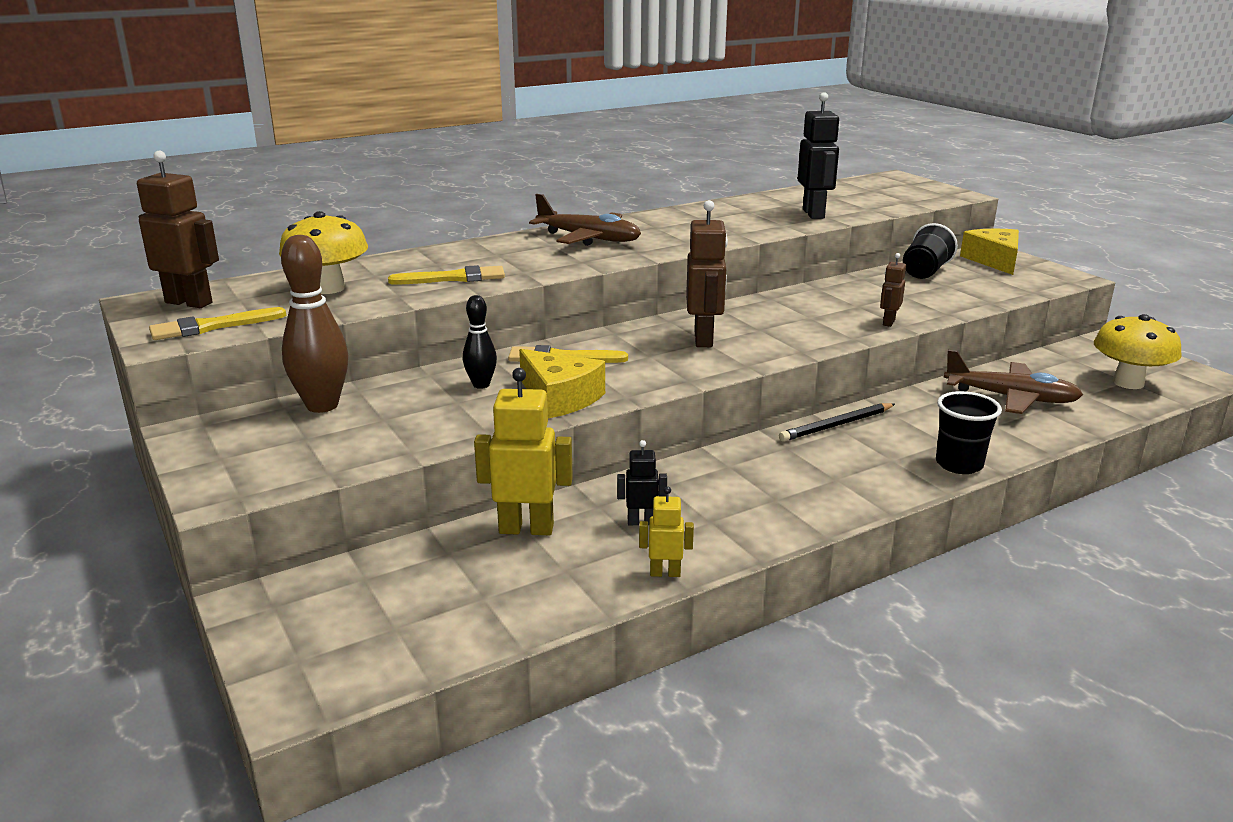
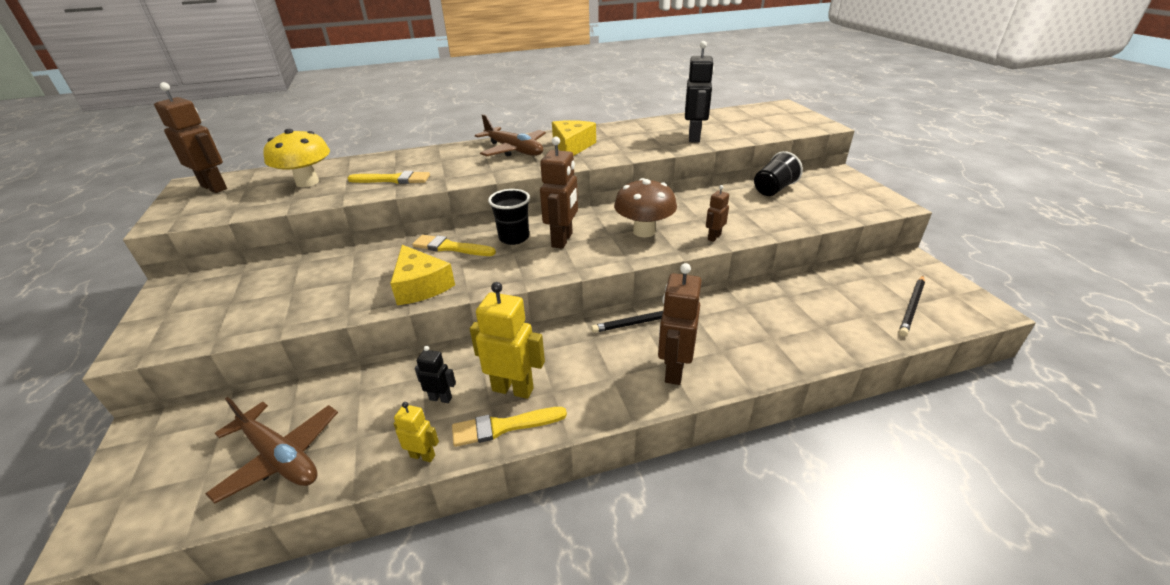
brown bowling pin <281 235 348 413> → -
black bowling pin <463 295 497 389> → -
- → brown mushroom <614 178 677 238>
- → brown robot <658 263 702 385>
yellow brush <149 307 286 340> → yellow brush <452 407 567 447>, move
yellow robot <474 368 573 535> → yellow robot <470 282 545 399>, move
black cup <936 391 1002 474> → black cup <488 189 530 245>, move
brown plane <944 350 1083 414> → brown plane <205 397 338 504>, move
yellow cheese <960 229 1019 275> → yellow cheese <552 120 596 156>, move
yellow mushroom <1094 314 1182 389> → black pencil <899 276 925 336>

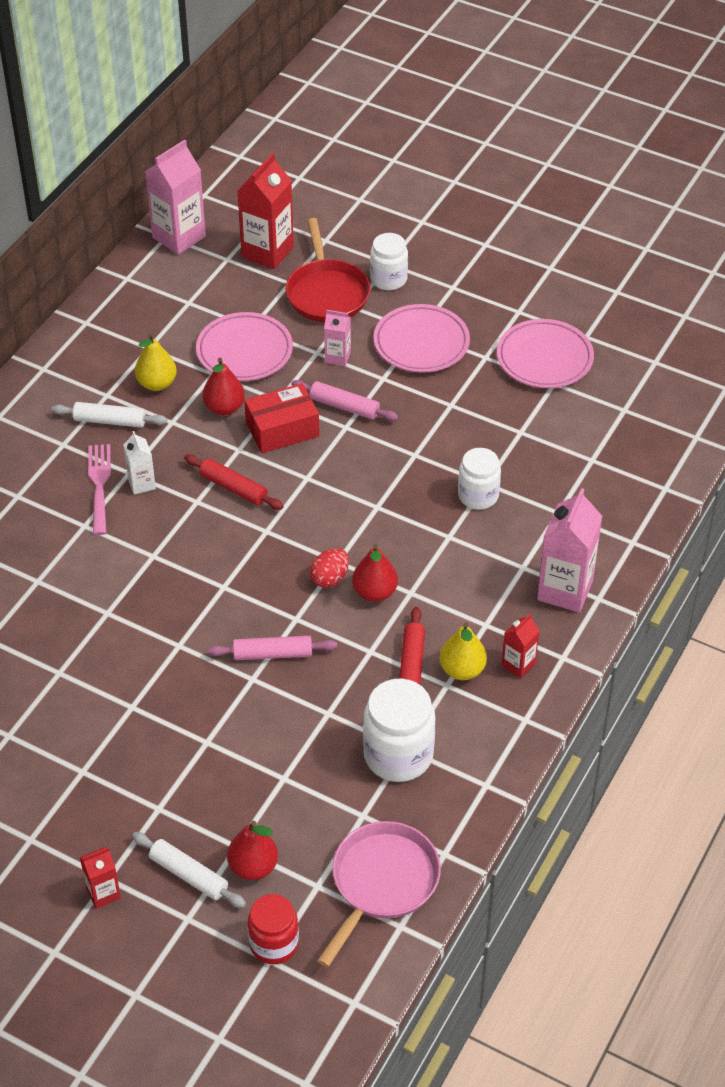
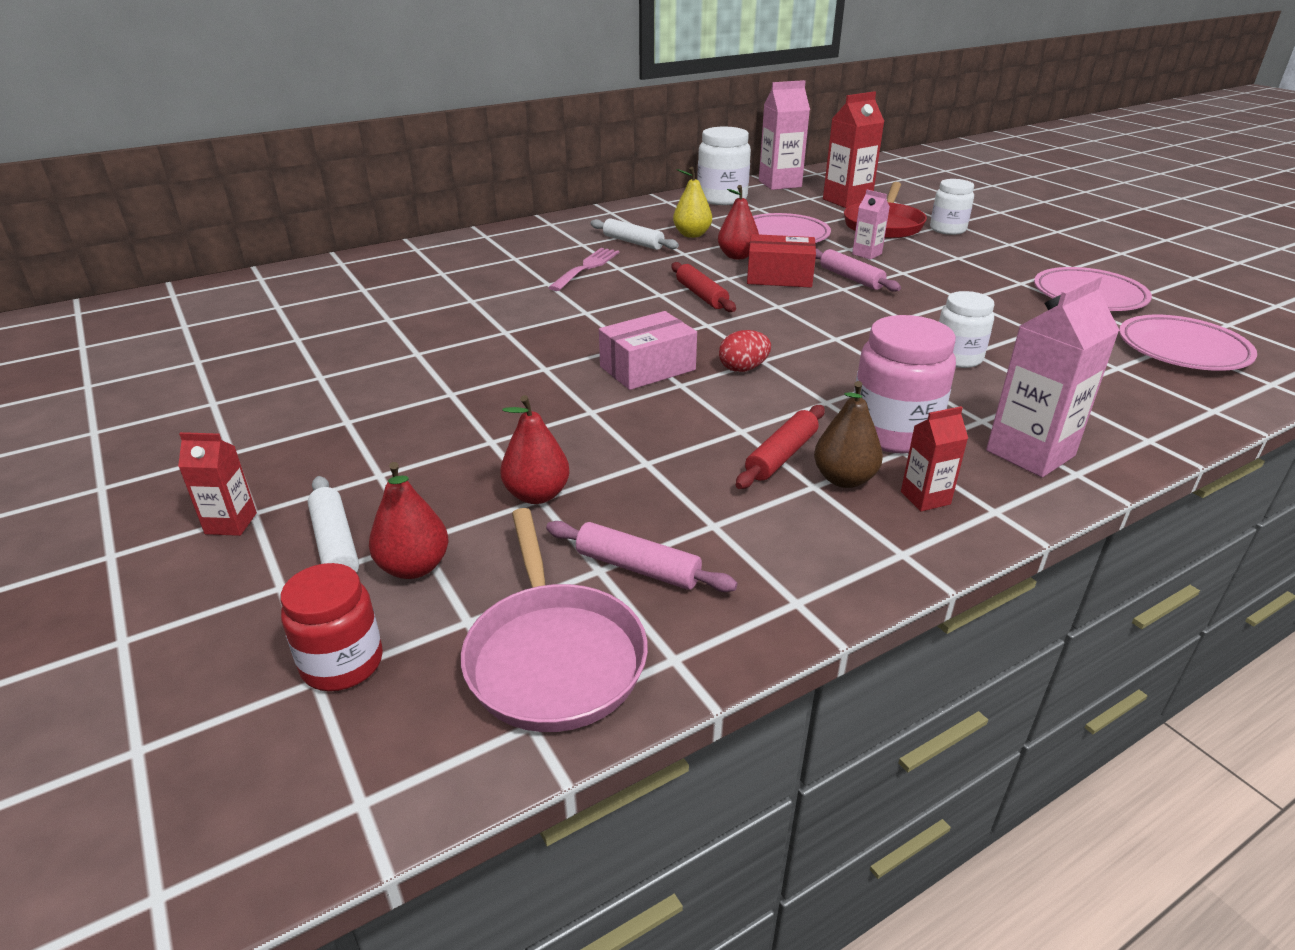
white carton <123 431 156 494> → -
- → pink box <599 311 697 390>
- → pink jar <854 315 956 454>
pink rolling pin <208 636 337 660> → pink rolling pin <546 521 737 592>, move
red pear <352 544 398 602> → red pear <500 395 570 504>, move
white jar <363 679 435 782> → white jar <697 127 751 205>, move
pink plate <374 304 470 372> → pink plate <1119 315 1257 371>, move
yellow pear <440 622 487 680> → brown pear <814 381 883 488>
pink pan <317 821 441 967> → pink pan <461 508 648 732>, 105 degrees clockwise

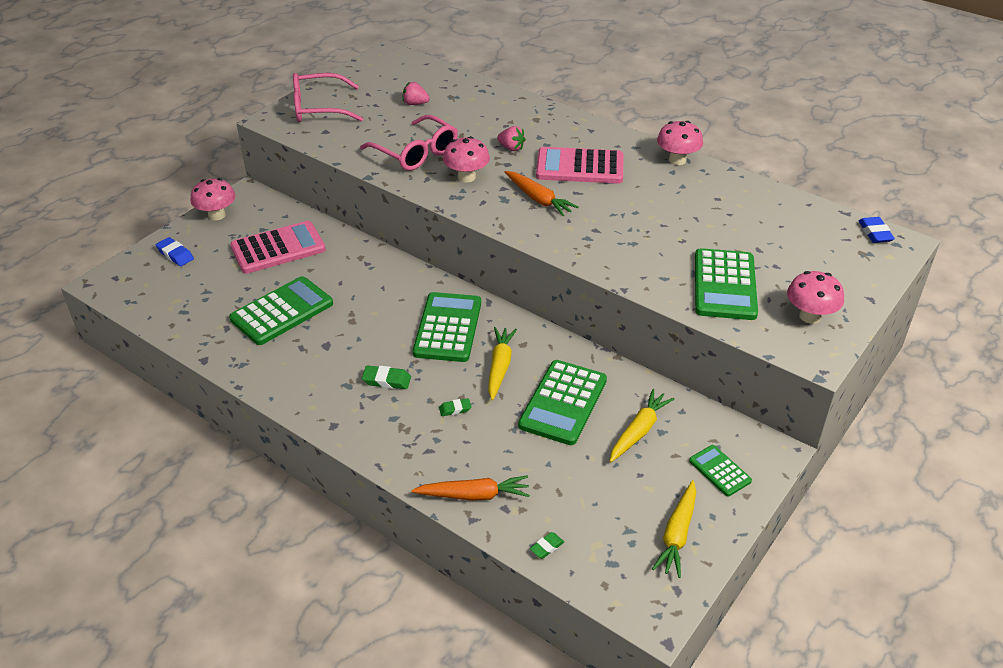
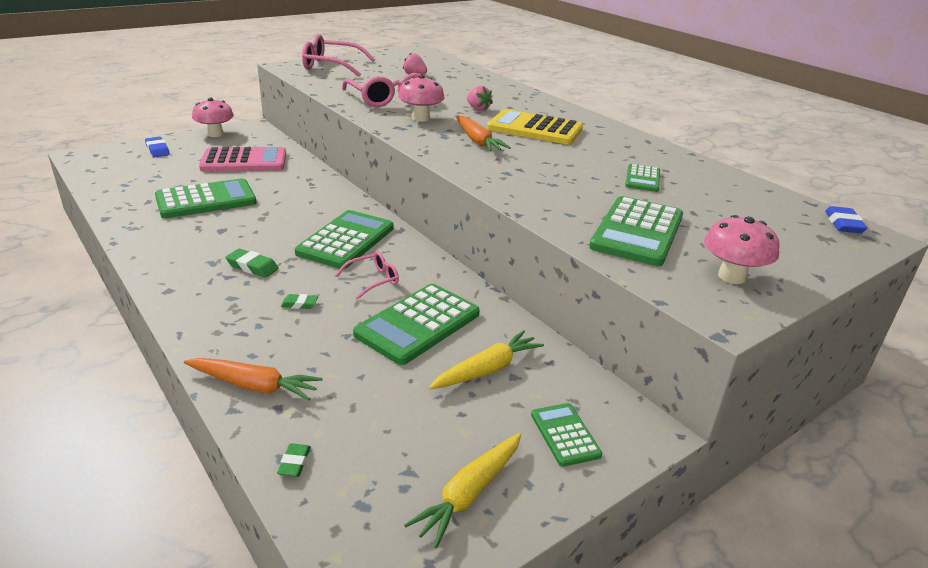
pink mushroom <657 121 703 165> → -
- → green calculator <625 164 660 192>
yellow carrot <488 327 517 400> → pink glasses <336 252 399 299>
pink calculator <536 147 623 184> → yellow calculator <487 109 583 145>
green eraser <530 532 564 559> → green eraser <277 443 311 477>, 60 degrees counterclockwise

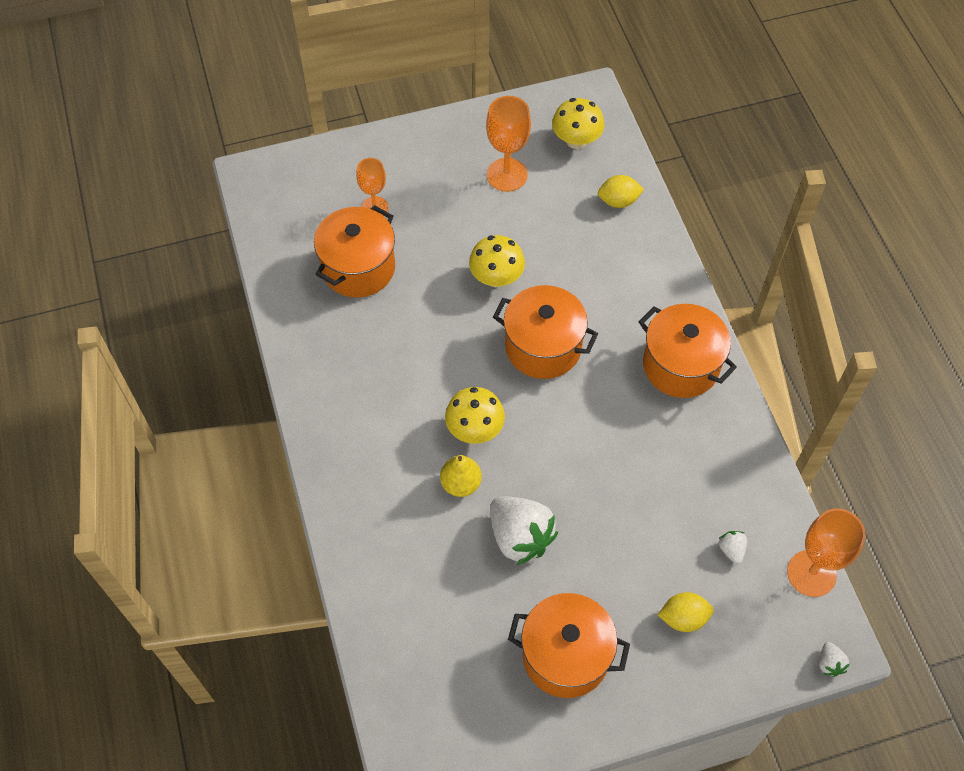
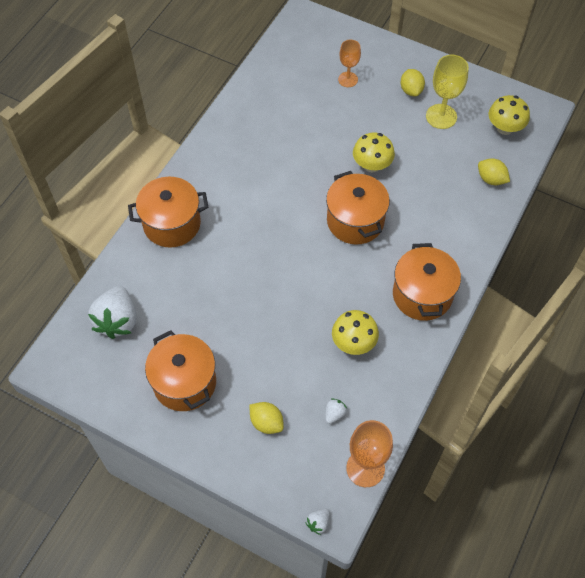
yellow pear <440 455 482 497> → -
- → yellow lemon <401 69 425 96>
orange pot <314 205 395 298> → orange pot <128 177 209 248>, move
yellow mushroom <445 387 505 444> → yellow mushroom <332 310 379 355>, move
white strawberry <490 496 558 565> → white strawberry <88 286 136 339>, move
orange goblet <486 96 531 192> → yellow goblet <426 55 469 129>

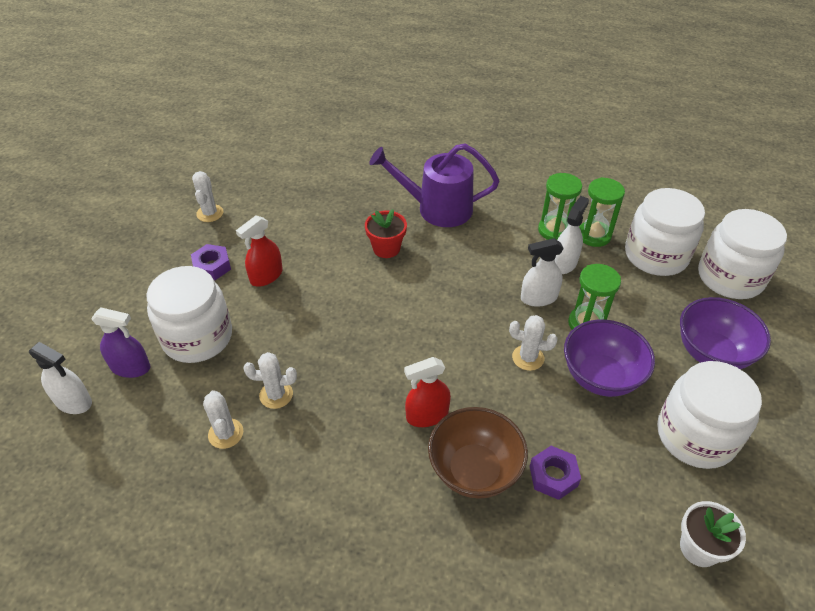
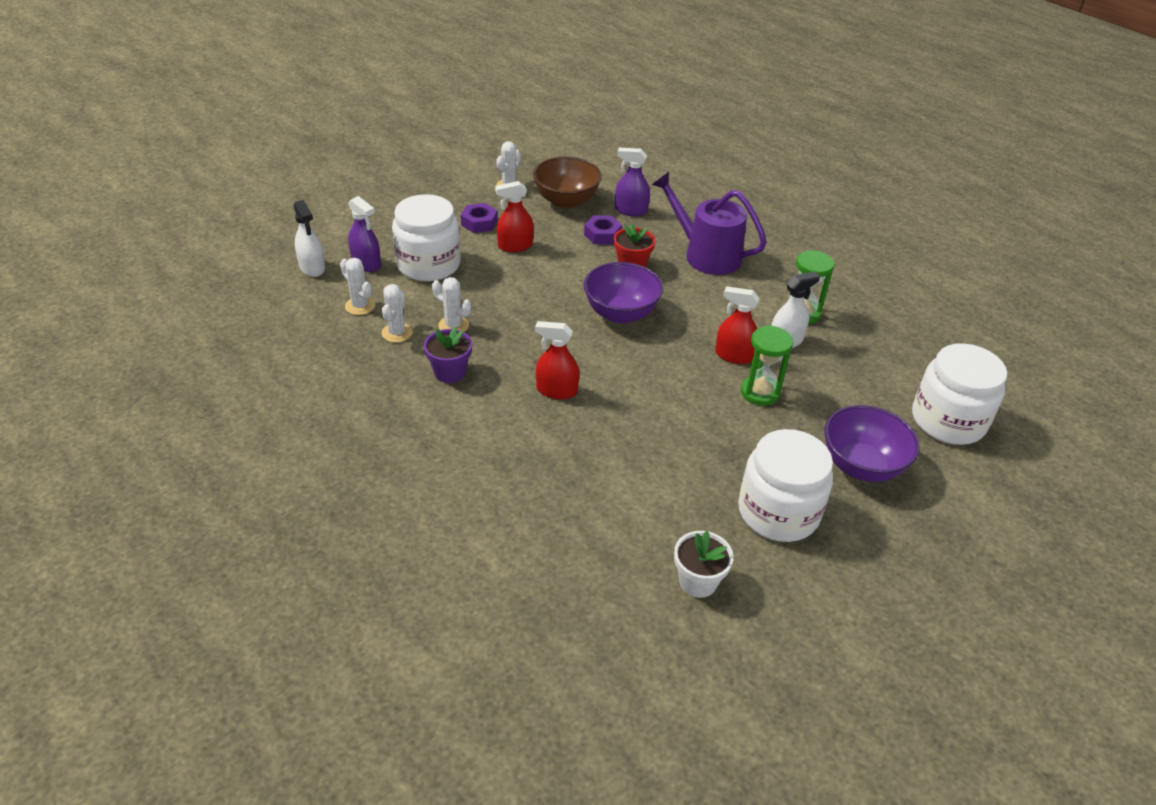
green hourglass <579 177 625 247> → -
white jar <625 188 705 276> → -
- → purple flower pot <424 327 472 383>
- → purple spray bottle <615 148 650 216>
brown bowl <428 407 528 499> → brown bowl <533 157 602 209>, move
white cactus <509 315 558 371> → white cactus <340 258 375 315>, move
purple nut <530 446 581 500> → purple nut <584 215 622 244>, move
purple bowl <564 319 655 397> → purple bowl <584 262 663 324>, move
white spray bottle <521 238 564 307> → red spray bottle <715 286 760 364>

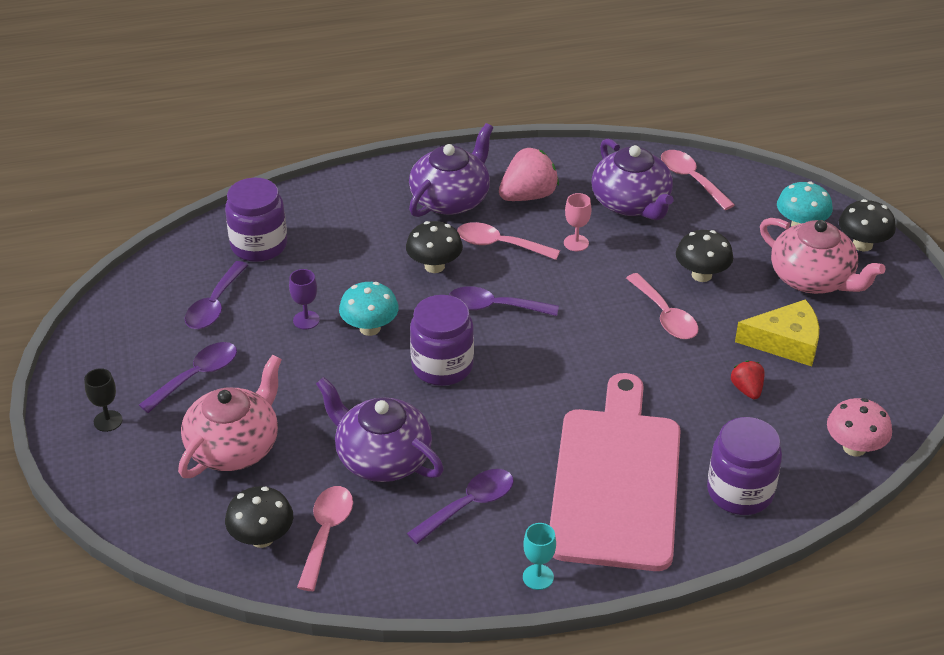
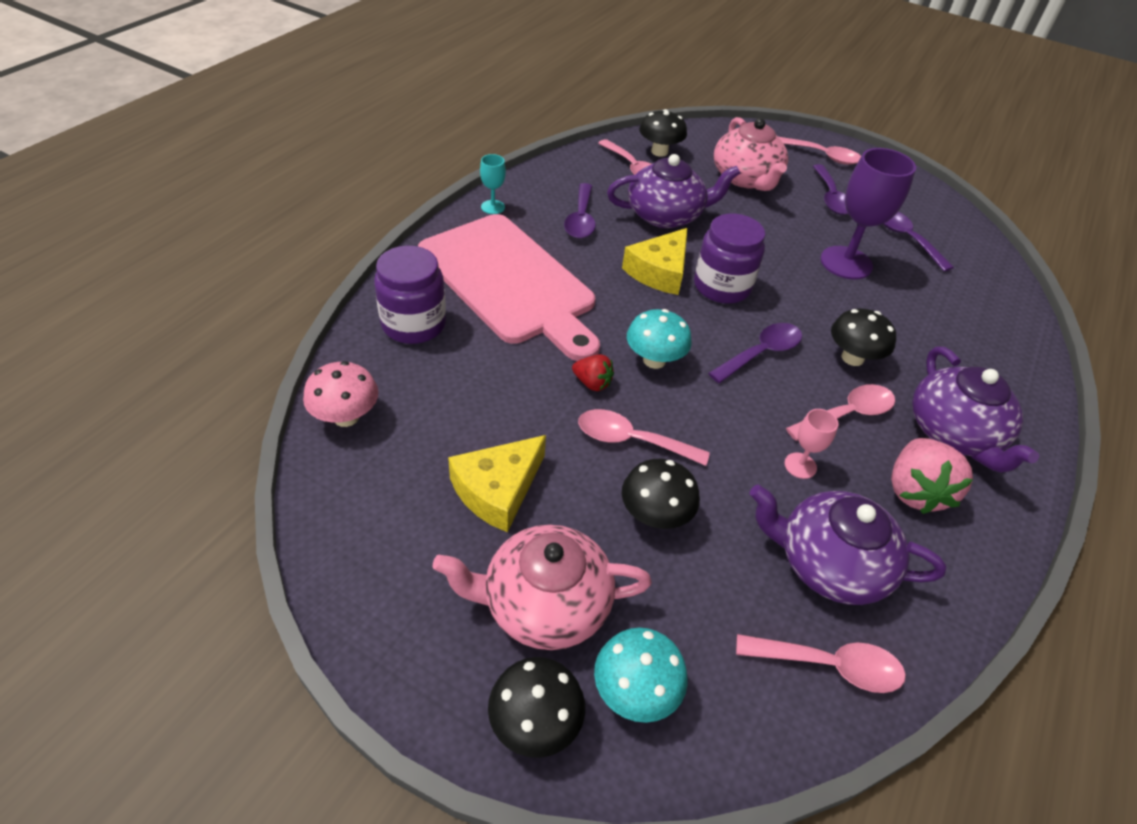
purple jar <225 178 287 262> → -
- → yellow cheese <622 228 688 295>
turquoise mushroom <339 282 399 336> → turquoise mushroom <627 309 692 369>, move
red strawberry <731 360 765 399> → red strawberry <572 354 614 391>, move
black goblet <84 368 122 432> → pink spoon <779 137 861 165>
purple goblet <289 269 320 329> → purple goblet <820 148 916 280>, x2.09

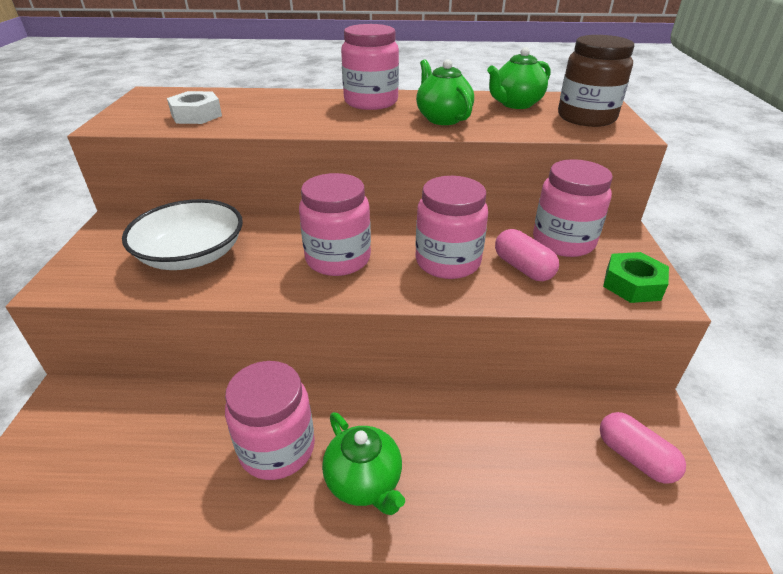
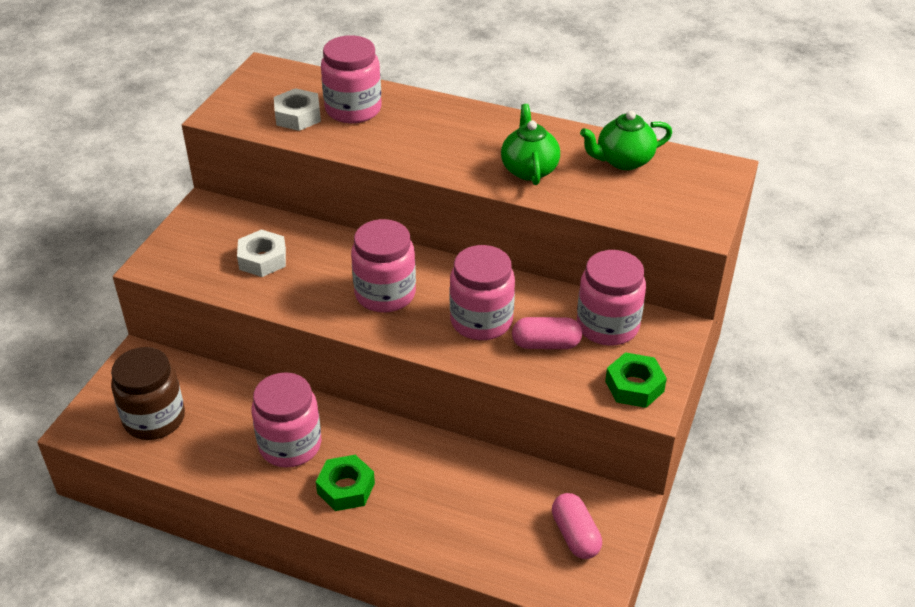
pink jar <341 24 399 110> → pink jar <321 35 382 123>, move
brown jar <558 35 634 127> → brown jar <111 347 185 440>, move
white bowl <122 199 243 270> → white nut <237 229 286 277>
green teapot <322 412 405 515> → green nut <316 455 375 511>
pink capsule <495 229 559 281> → pink capsule <512 317 582 349>, 75 degrees counterclockwise

